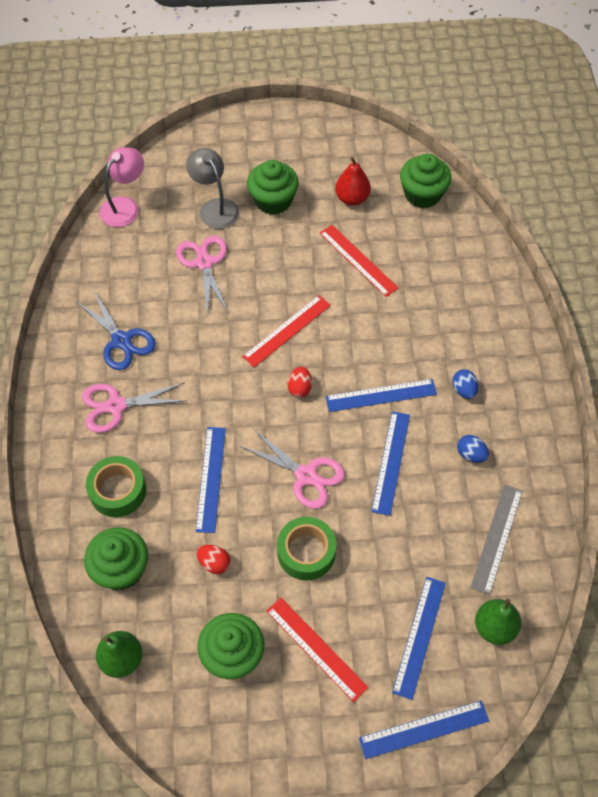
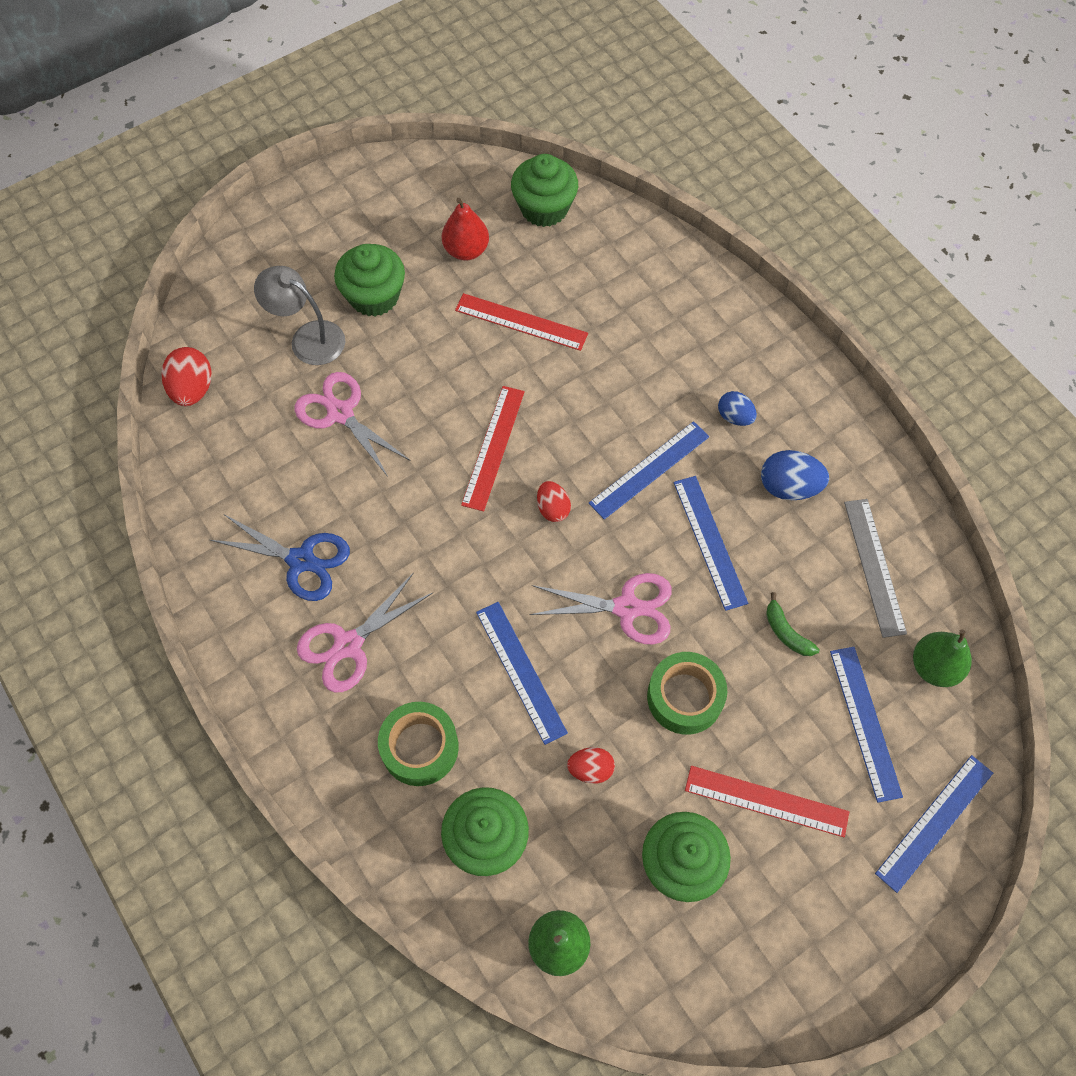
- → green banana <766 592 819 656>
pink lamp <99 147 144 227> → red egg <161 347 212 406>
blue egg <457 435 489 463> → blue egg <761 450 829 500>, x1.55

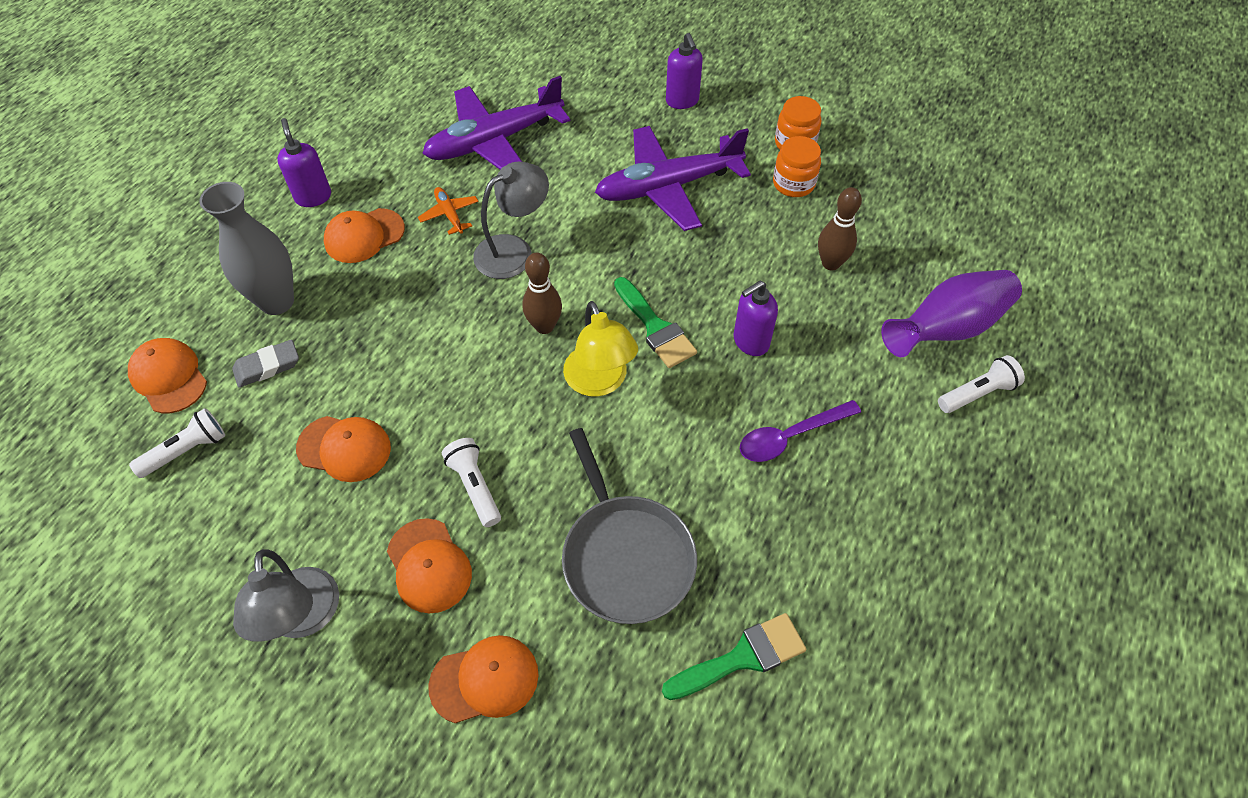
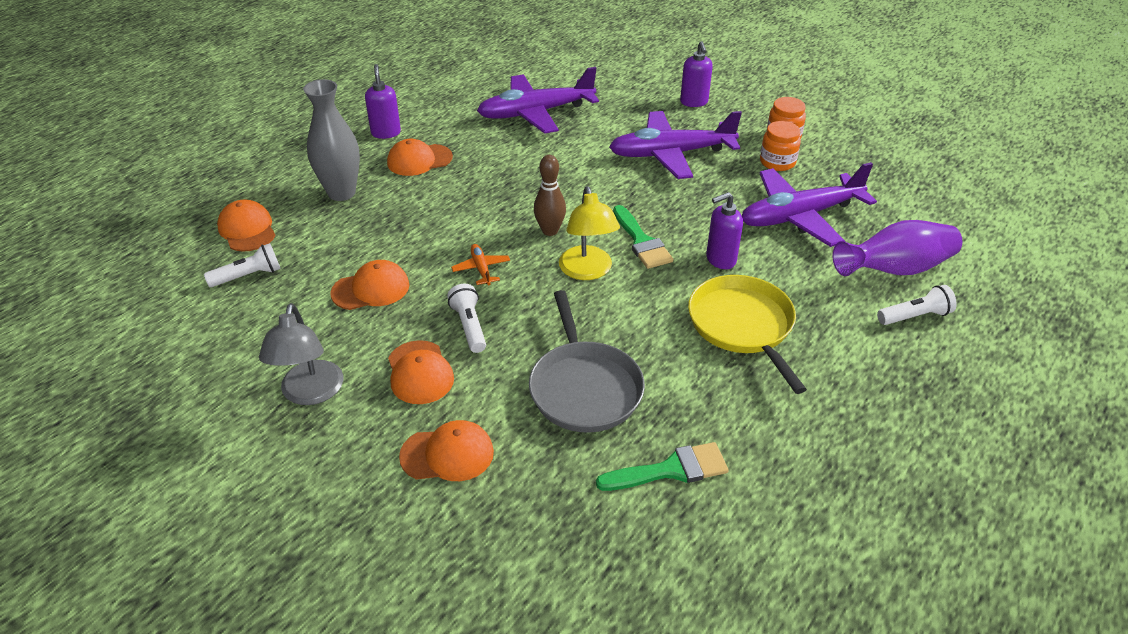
grey eraser <232 340 299 388> → -
grey lamp <473 162 549 279> → -
orange plane <418 187 479 235> → orange plane <451 244 510 285>, move
purple spoon <740 400 861 462> → yellow pan <688 275 807 394>
brown bowling pin <818 187 862 271> → purple plane <742 162 877 247>
orange cap <296 416 391 482> → orange cap <330 260 409 310>, 45 degrees counterclockwise

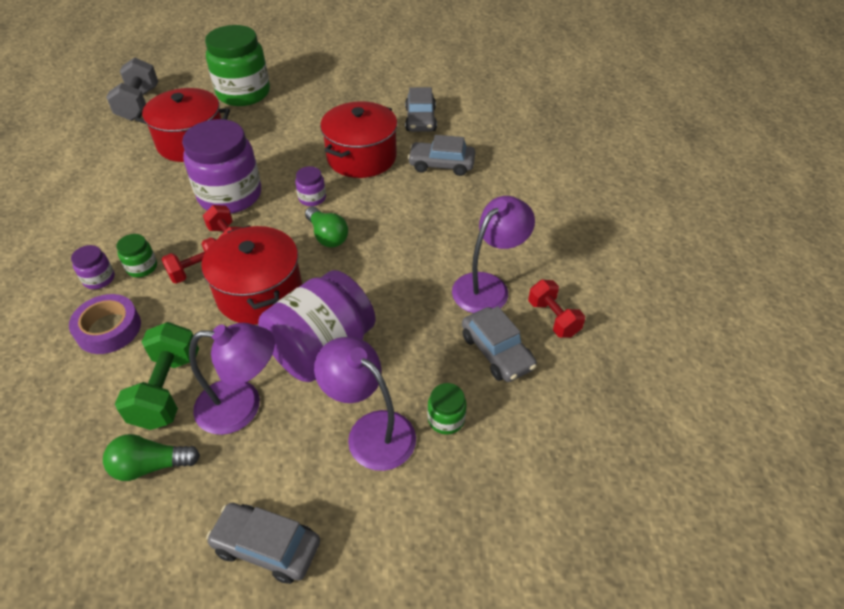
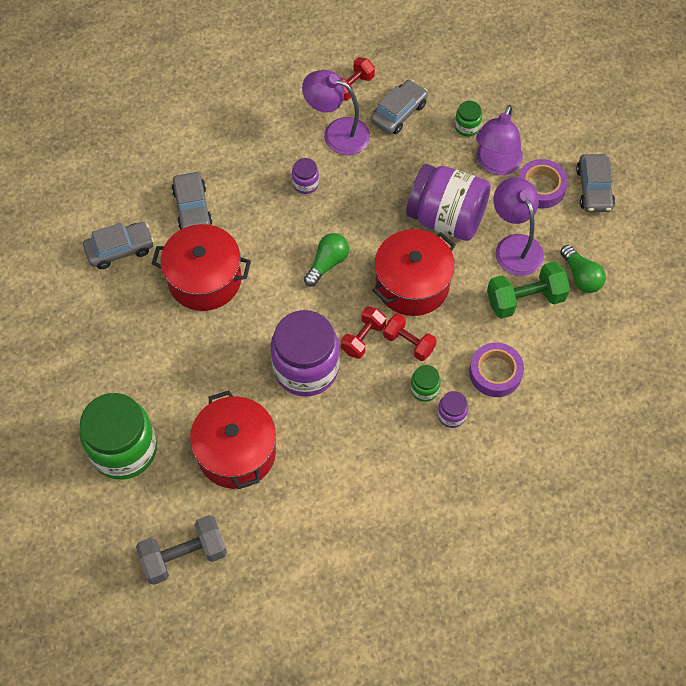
- → purple tape <519 159 568 209>
purple jar <295 166 326 206> → purple jar <292 158 319 194>, move

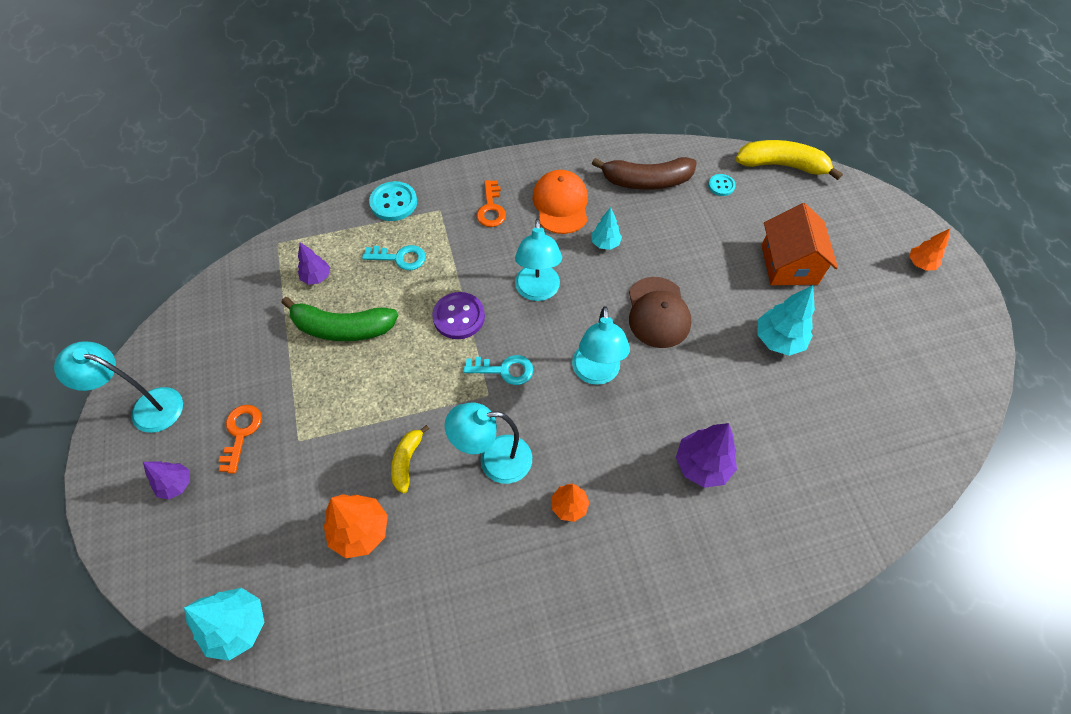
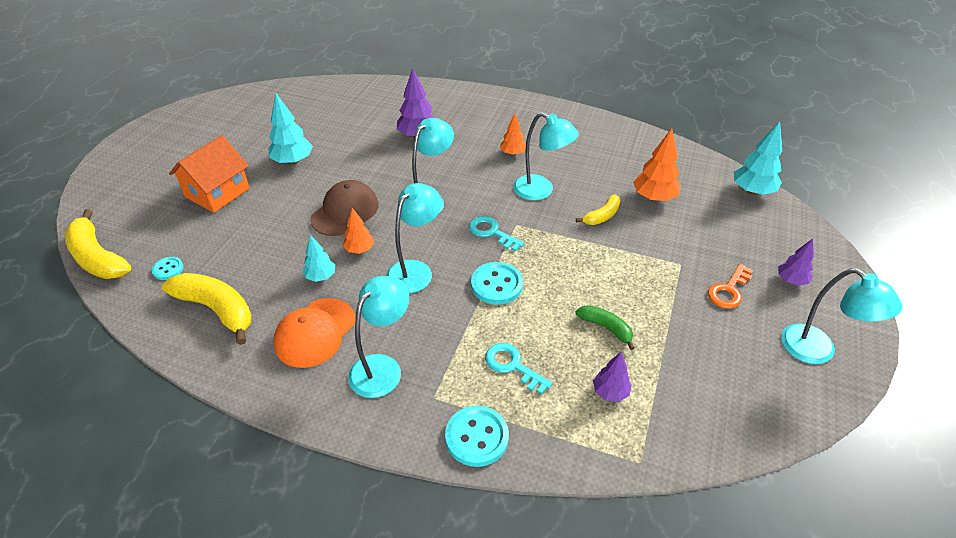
orange tree <909 229 950 271> → orange tree <343 208 375 254>, move
orange key <476 180 506 227> → turquoise lamp <348 276 409 398>
purple button <432 292 485 339> → turquoise button <471 262 523 305>
brown banana <592 157 697 190> → yellow banana <161 273 252 345>
green banana <281 297 398 341> → green banana <576 305 635 350>, x0.55

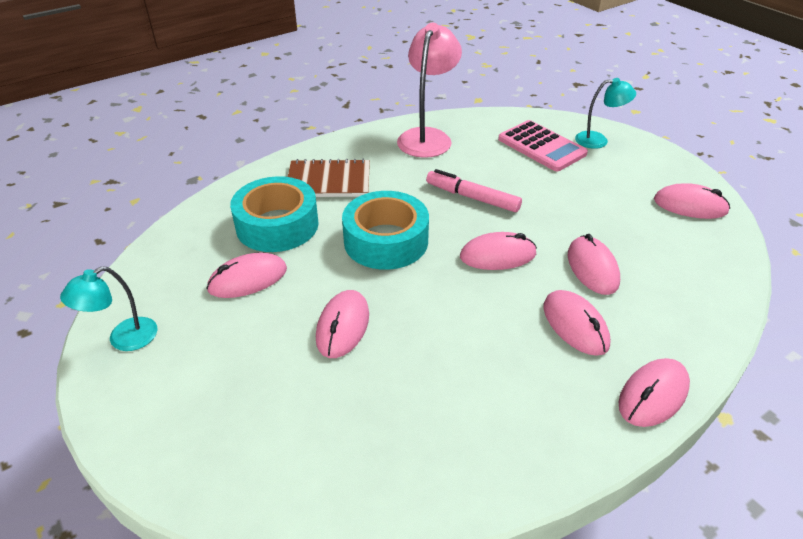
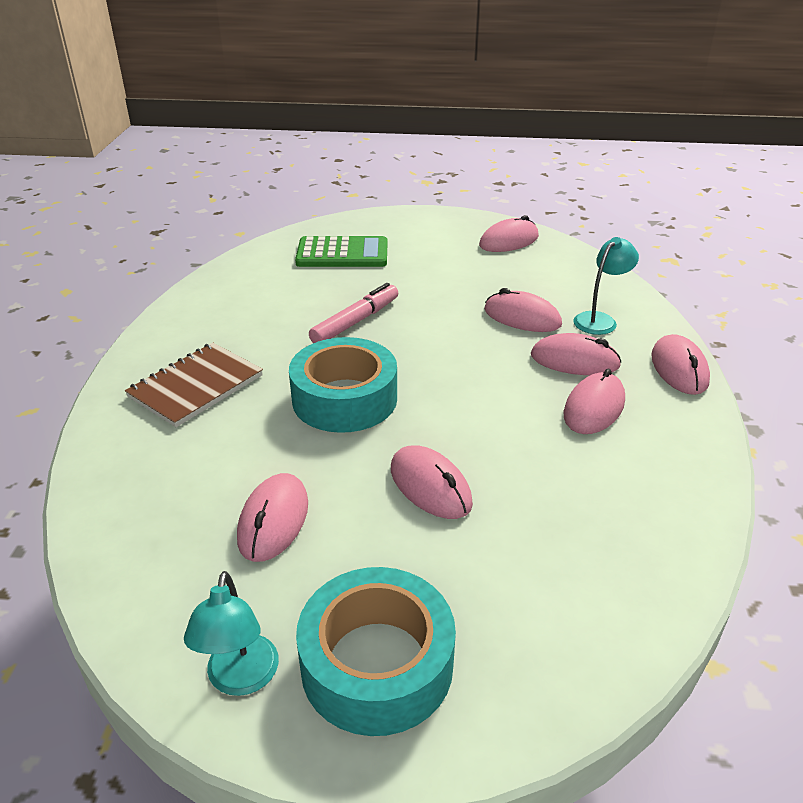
pink lamp <397 23 462 158> → -
turquoise tape <230 176 319 252> → turquoise tape <296 567 456 736>, move
pink mouse <460 232 537 270> → pink mouse <564 369 625 434>, move
turquoise lamp <575 78 636 149> → turquoise lamp <573 237 639 335>, move
pink calculator <498 120 588 171> → green calculator <295 236 387 267>
pink marker <426 169 522 212> → pink marker <309 283 398 343>, 150 degrees clockwise

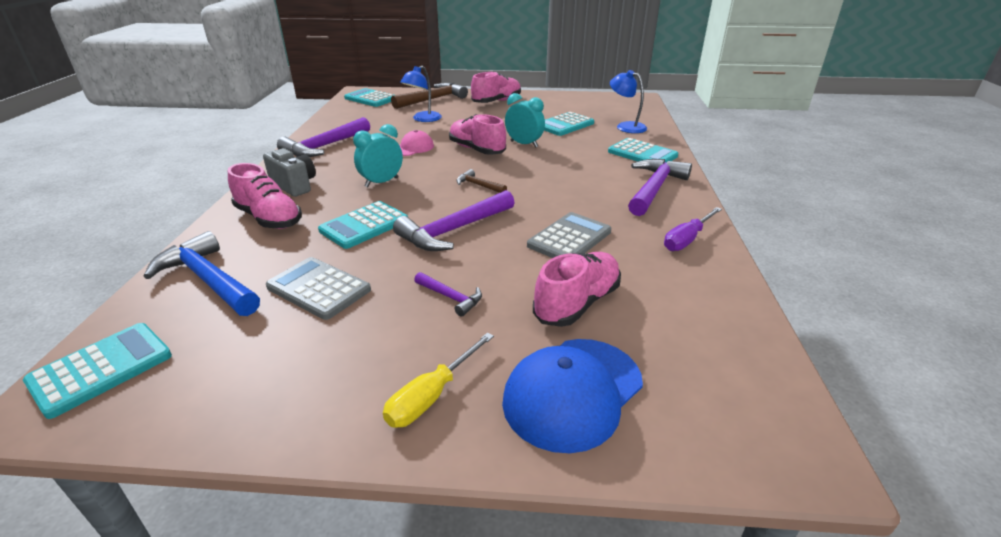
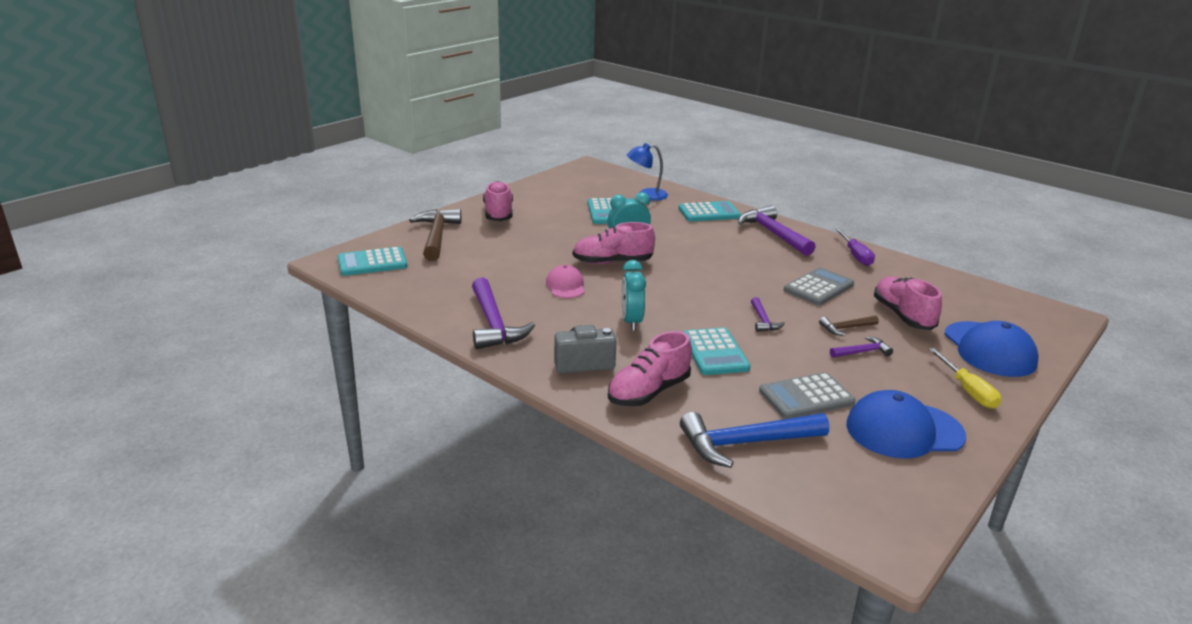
turquoise calculator <23 323 172 419> → -
blue lamp <400 66 442 122> → -
- → blue cap <846 390 966 459>
brown hammer <456 169 507 193> → brown hammer <819 315 879 336>, move
pink shoe <228 163 302 229> → pink shoe <608 331 692 406>, 150 degrees clockwise
grey calculator <527 212 611 258> → grey calculator <784 267 854 305>, 60 degrees clockwise
purple hammer <393 190 515 251> → purple hammer <751 297 785 332>, x0.50

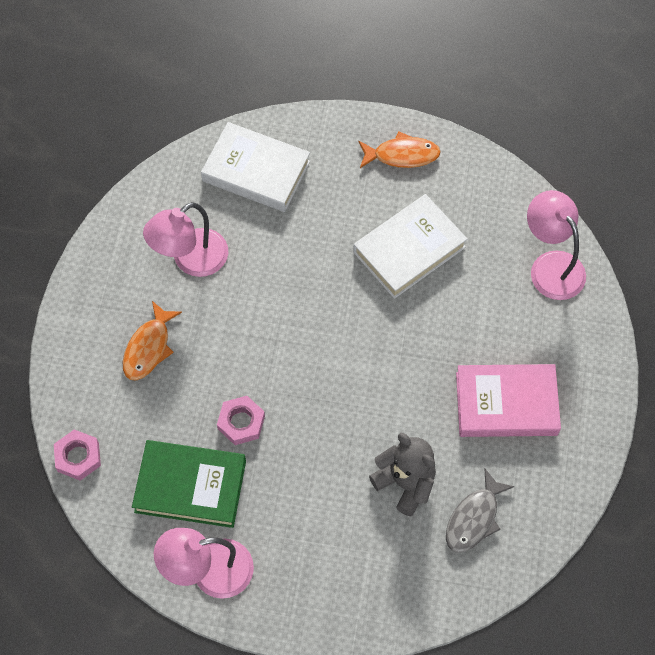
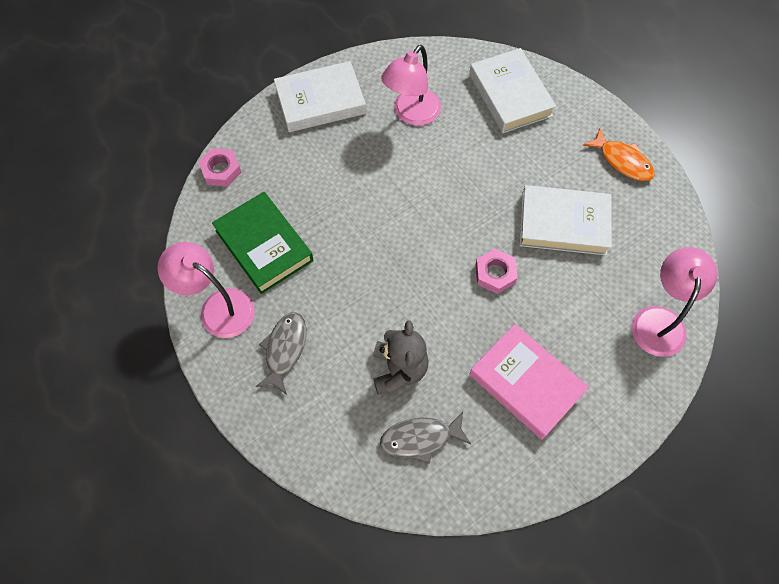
orange fish <123 301 182 380> → -
- → grey fish <255 312 306 395>
- → white book <274 61 366 132>
pink nut <217 396 265 445> → pink nut <475 249 518 294>, move
pink lamp <143 202 228 277> → pink lamp <381 45 441 126>, 60 degrees counterclockwise

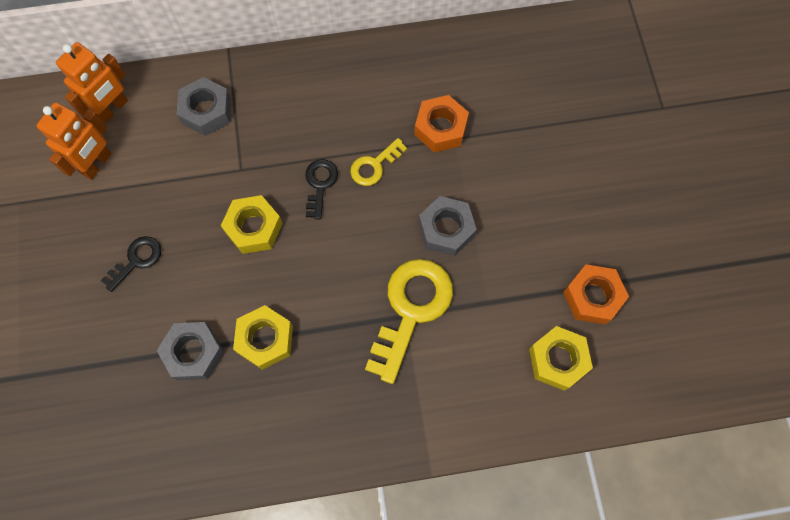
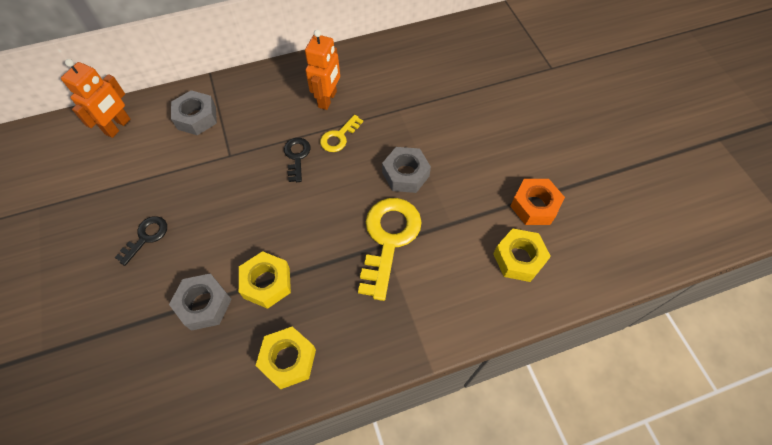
orange nut <414 95 469 153> → -
orange robot <36 102 111 180> → orange robot <305 30 340 110>, move
yellow nut <221 195 283 254> → yellow nut <255 327 316 389>, move

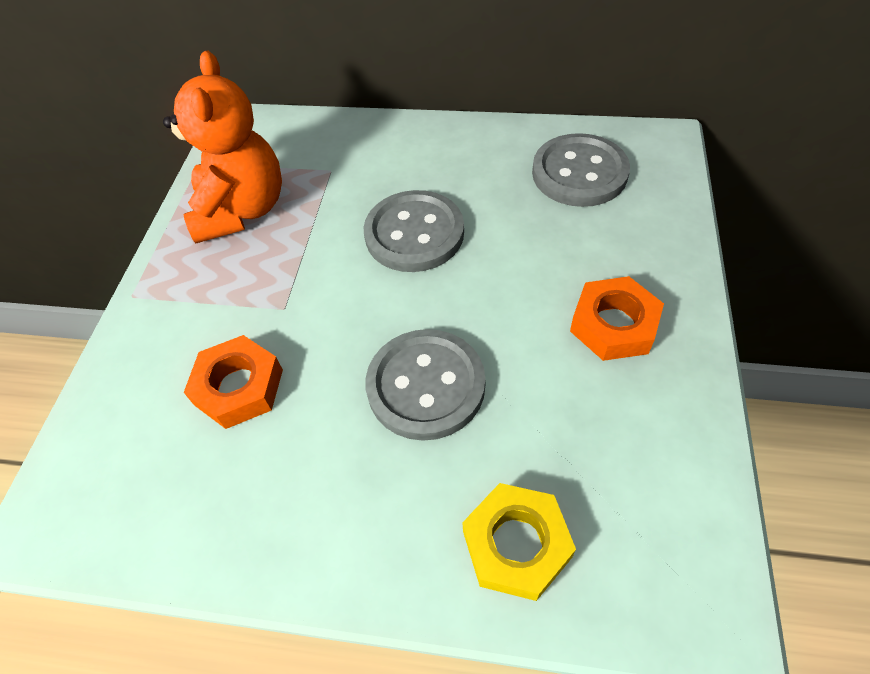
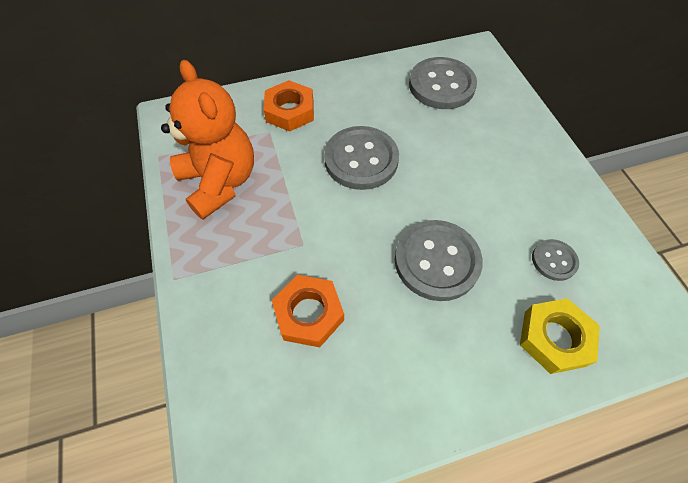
- → grey button <532 239 579 281>
orange nut <570 276 664 361> → orange nut <263 80 314 132>, move

